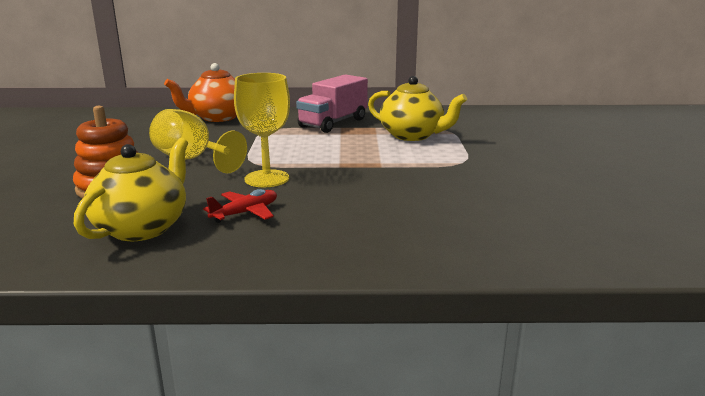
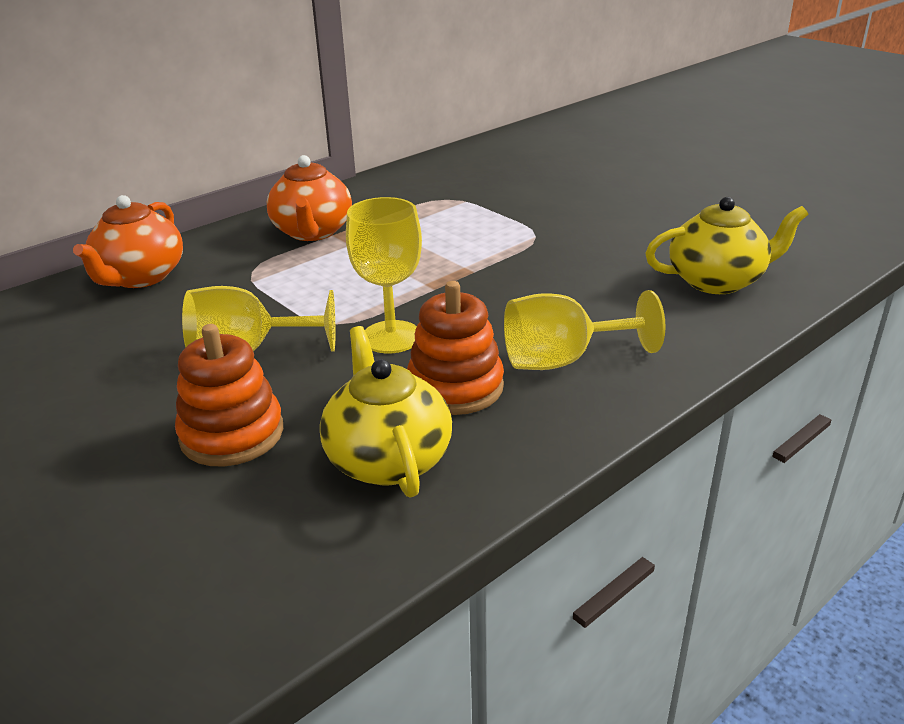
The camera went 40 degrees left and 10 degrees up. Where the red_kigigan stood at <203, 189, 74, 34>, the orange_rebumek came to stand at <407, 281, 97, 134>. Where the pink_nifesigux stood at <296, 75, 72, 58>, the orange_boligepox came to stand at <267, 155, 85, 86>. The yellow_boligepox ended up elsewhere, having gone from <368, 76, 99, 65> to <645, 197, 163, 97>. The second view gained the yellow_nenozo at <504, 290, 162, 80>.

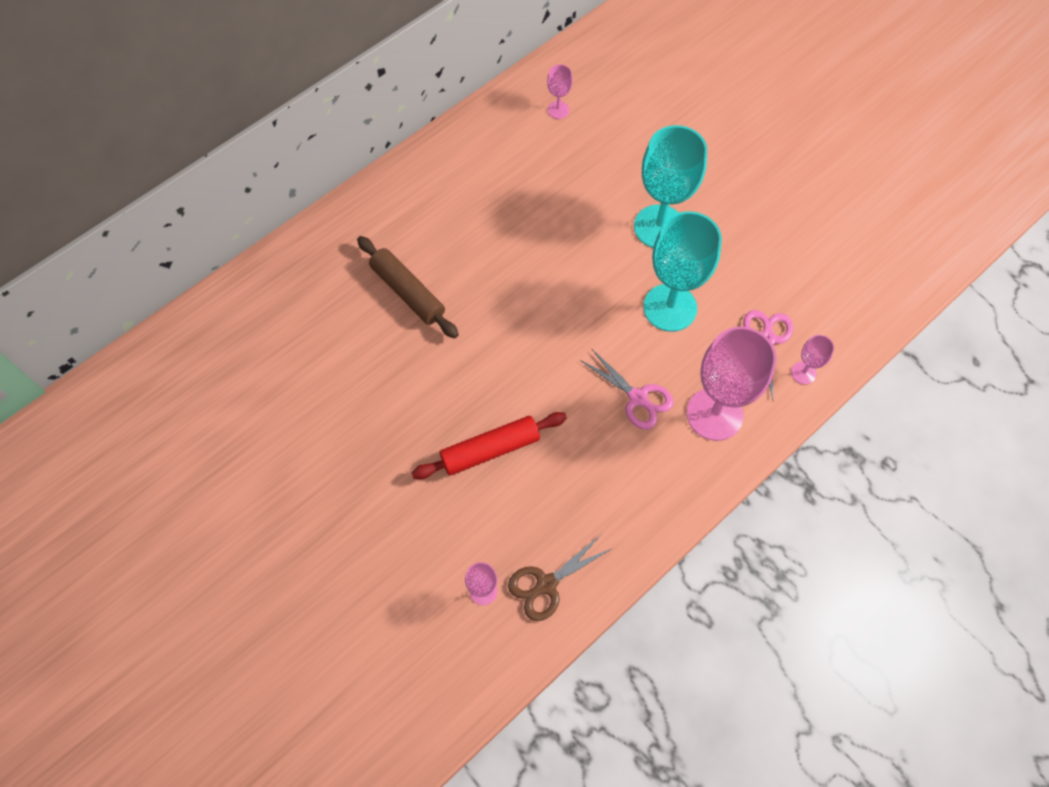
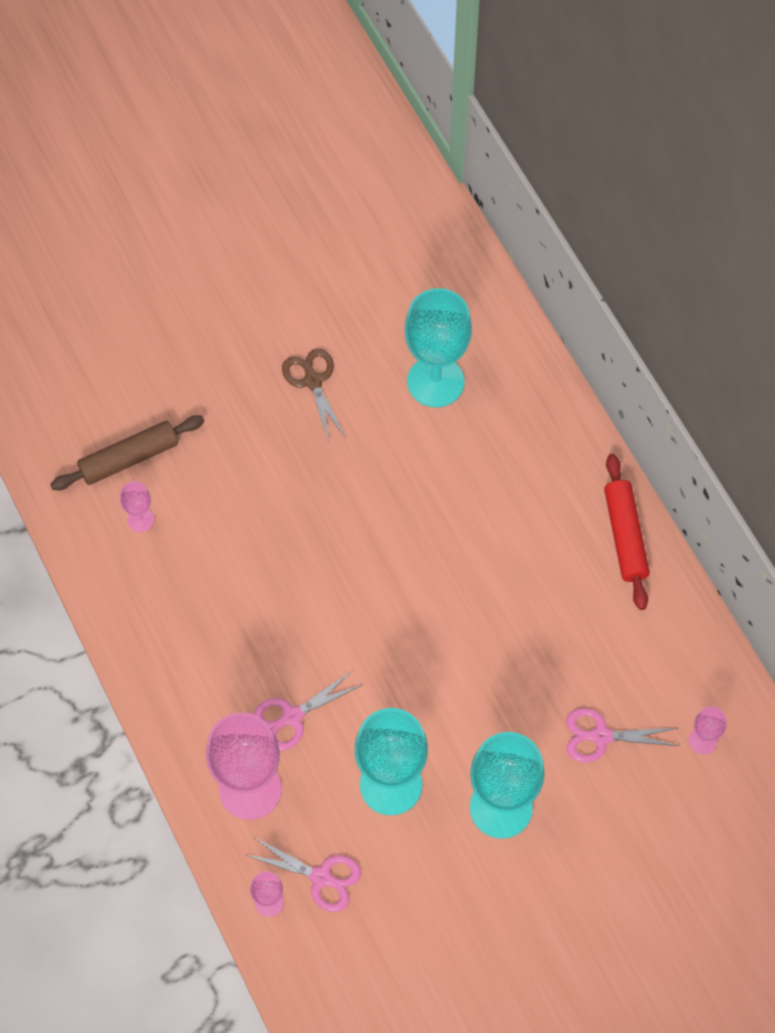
The camera went 105 degrees right and 0 degrees up. The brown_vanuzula ended up elsewhere, having gone from <357, 236, 102, 103> to <50, 415, 155, 75>. The red_vanuzula ended up elsewhere, having gone from <412, 412, 155, 67> to <604, 454, 46, 156>. The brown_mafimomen ended up elsewhere, having gone from <508, 535, 105, 86> to <282, 349, 63, 94>. The second view gained the turquoise_nenozo at <405, 288, 67, 119>. The second view gained the pink_mafimomen at <566, 708, 113, 55>.

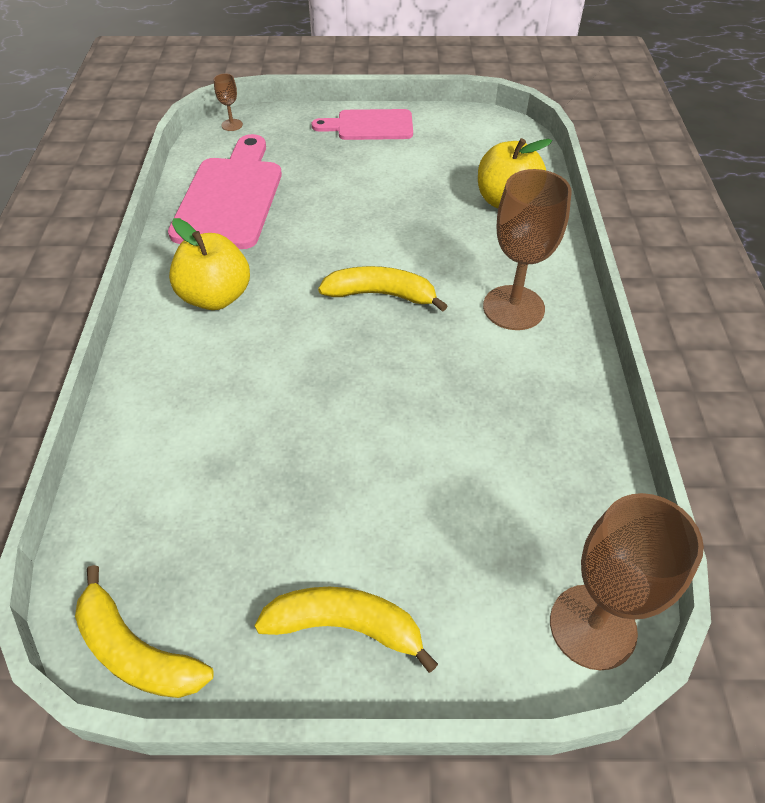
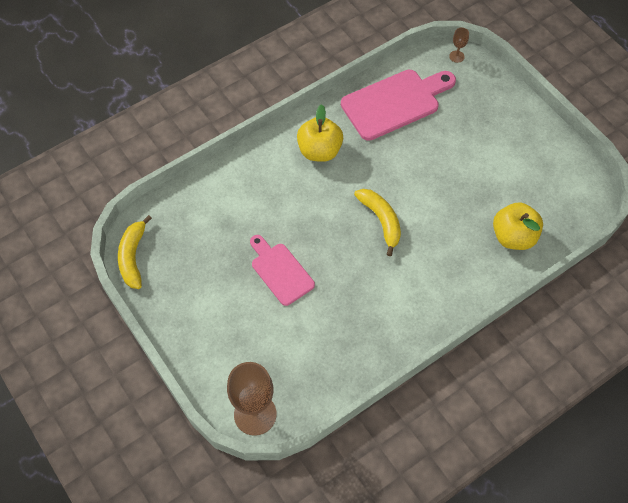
The camera went 55 degrees right and 10 degrees up. The second view lost the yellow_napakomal at <254, 587, 184, 86>. The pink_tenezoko ended up elsewhere, having gone from <311, 109, 102, 31> to <250, 235, 65, 71>. The second view lost the brown_nenozo at <483, 169, 89, 161>.

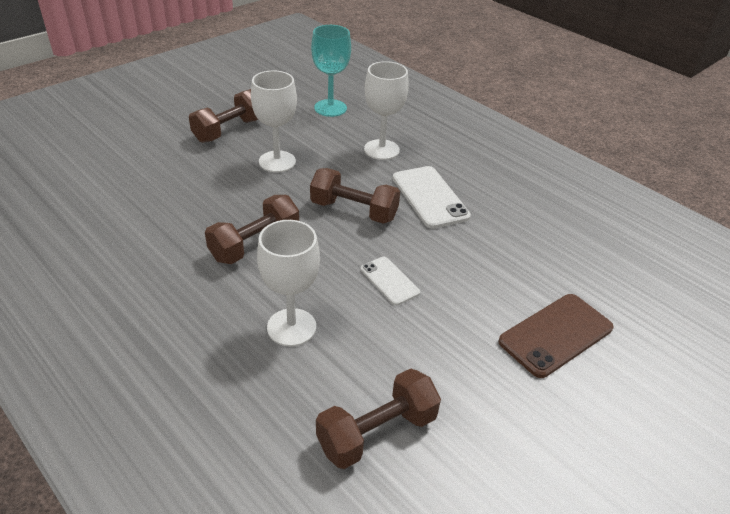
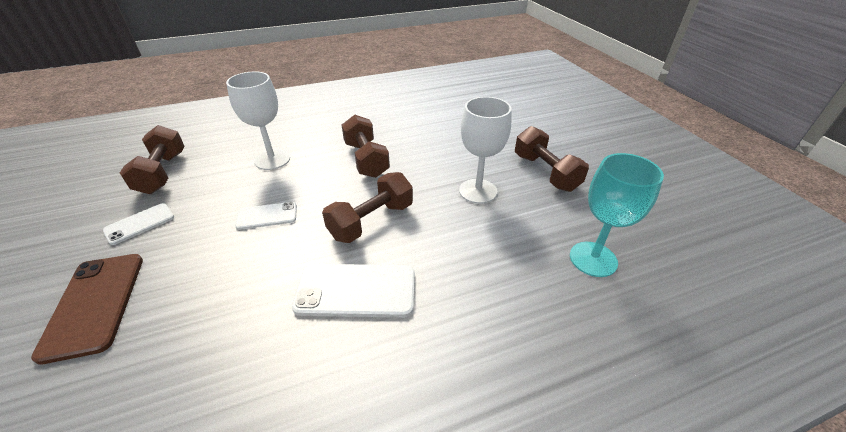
The camera went 115 degrees right and 0 degrees up. The second view lost the white_nenozo at <364, 61, 45, 99>. The second view gained the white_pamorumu at <103, 203, 71, 42>.

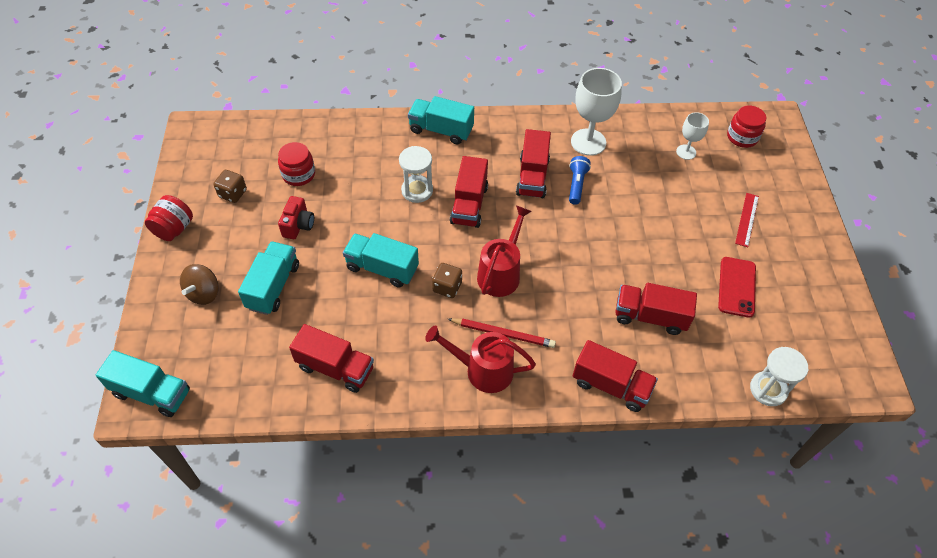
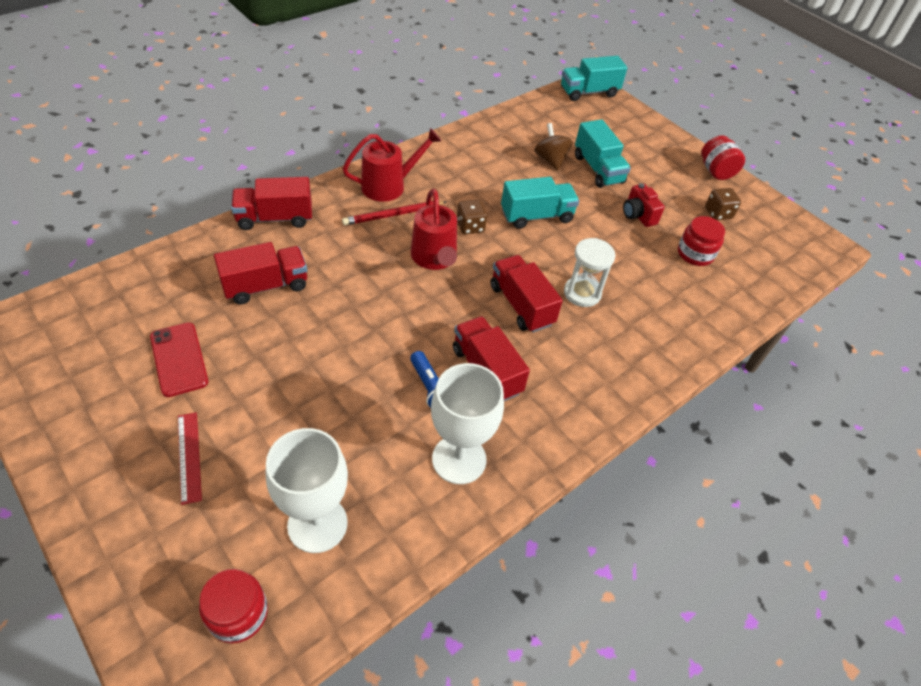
The camera went 140 degrees right and 5 degrees down. The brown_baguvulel ended up elsewhere, having gone from <180, 264, 39, 41> to <534, 123, 39, 48>. The second view lost the red_nifesigux at <289, 324, 85, 69>. The second view lost the turquoise_nifesigux at <408, 96, 66, 49>. The size of the white_nenozo at <676, 112, 33, 48> changed by a factor of 1.80. The second view lost the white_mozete at <750, 347, 59, 59>.

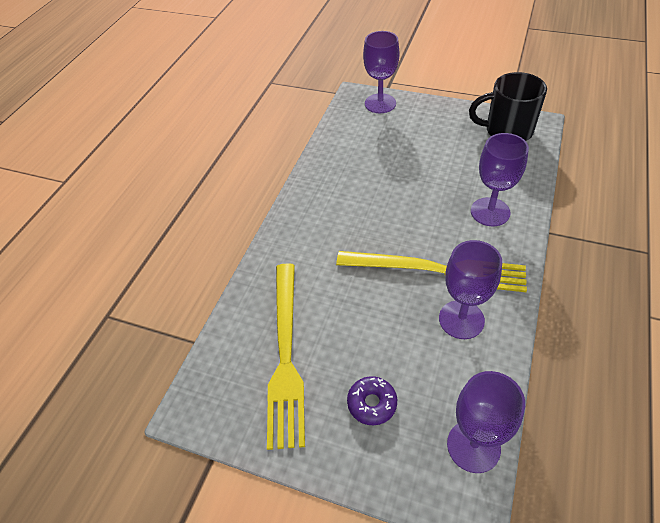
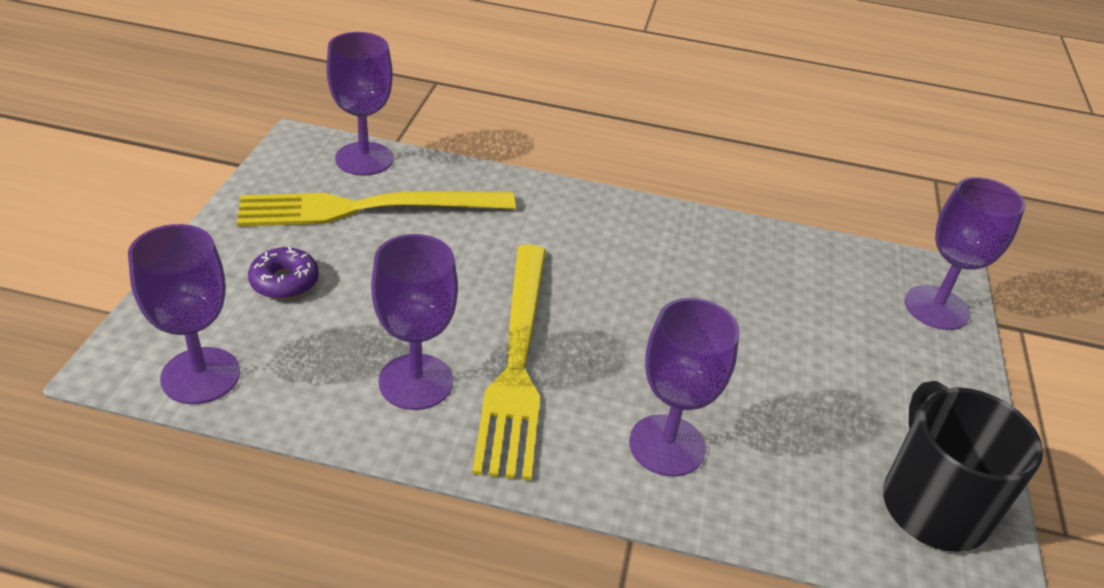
The camera went 75 degrees right and 10 degrees down. The second view gained the purple_nenozo at <326, 32, 67, 144>.

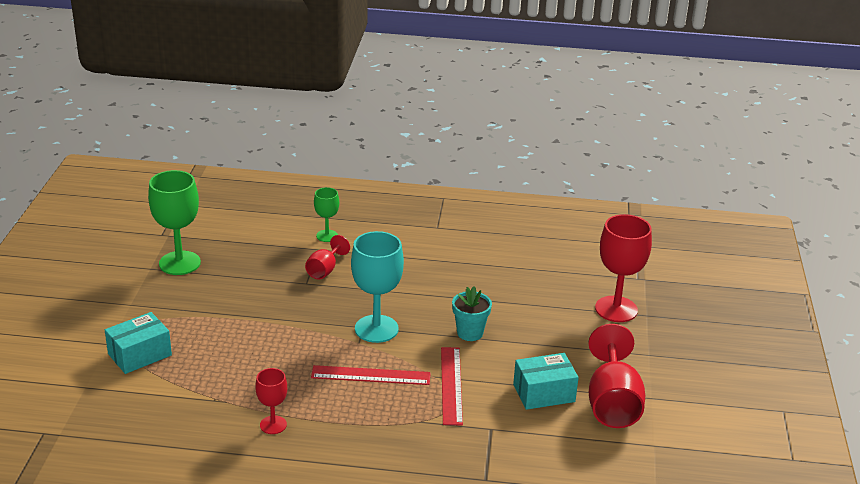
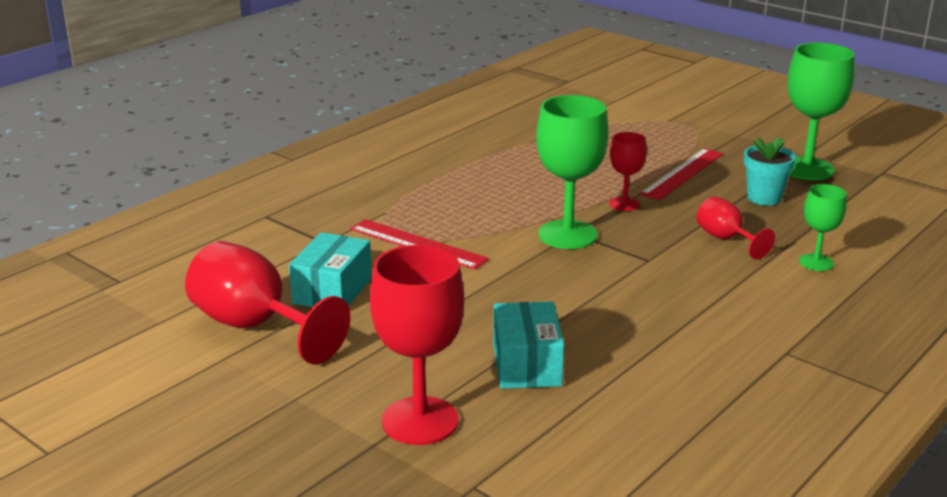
The camera went 125 degrees right and 5 degrees down. The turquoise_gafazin ended up elsewhere, having gone from <105, 312, 67, 62> to <493, 301, 71, 88>. The red_nenozo ended up elsewhere, having gone from <255, 368, 32, 66> to <609, 132, 38, 79>. The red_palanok ended up elsewhere, having gone from <311, 365, 120, 20> to <640, 148, 83, 52>. What was the turquoise_nenozo at <351, 231, 53, 112> turned into the green_nenozo at <536, 95, 72, 154>. The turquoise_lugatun ended up elsewhere, having gone from <452, 286, 40, 55> to <744, 137, 52, 69>.

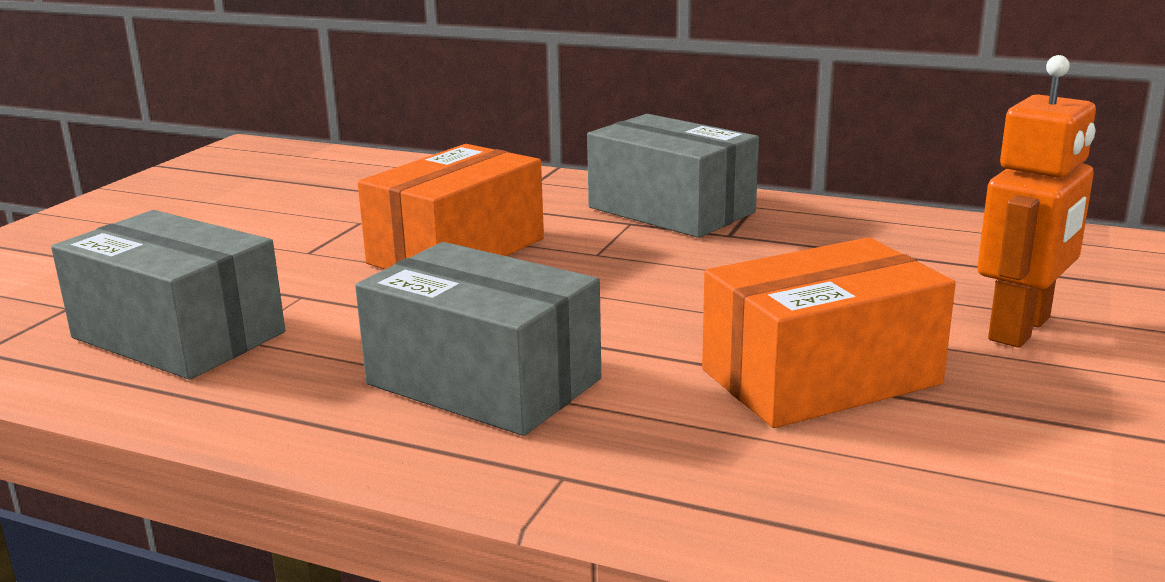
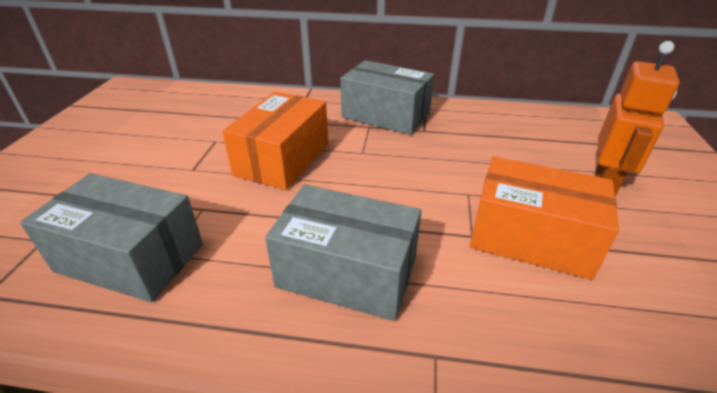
The camera went 15 degrees left and 15 degrees up. The orange_gafazin at <702, 237, 254, 191> ended up facing another way, 60 degrees clockwise from before.

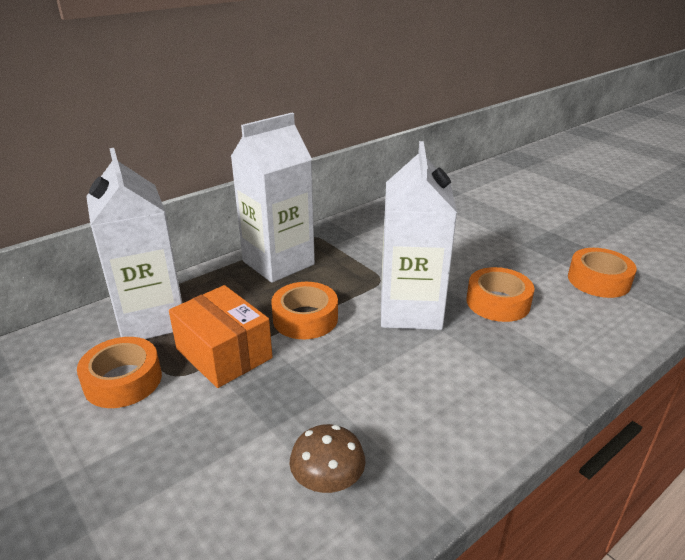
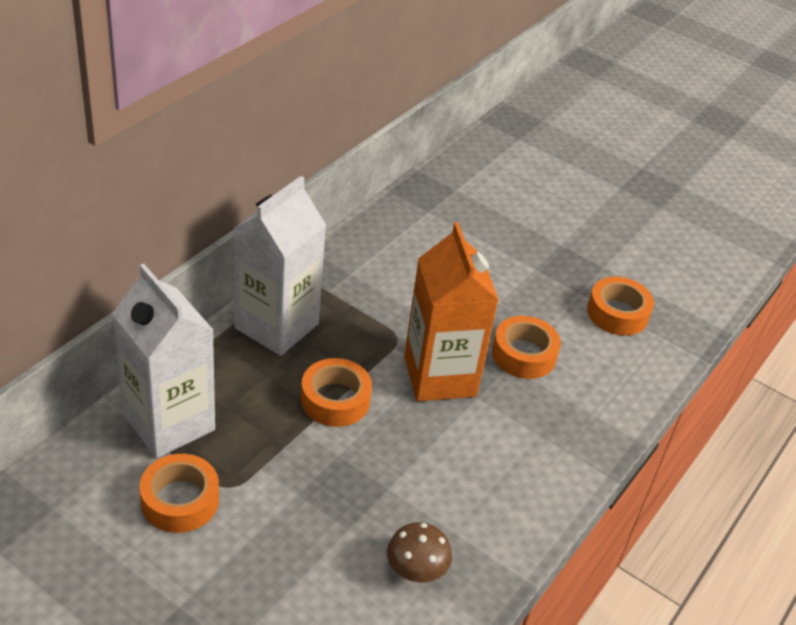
The camera went 20 degrees left and 10 degrees up. The second view lost the orange_gafazin at <169, 285, 104, 103>. What was the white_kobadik at <381, 141, 76, 189> turned into the orange_kobadik at <404, 222, 95, 179>.

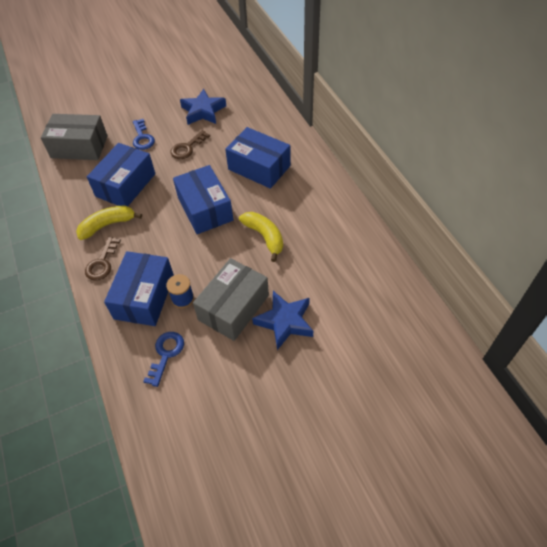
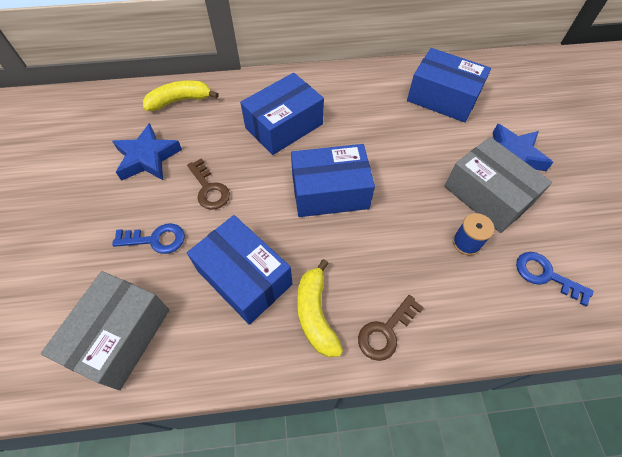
The camera went 75 degrees left and 5 degrees up. The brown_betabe at <85, 237, 36, 44> ended up facing another way, 105 degrees clockwise from before. The blue_gafazin ended up elsewhere, having gone from <104, 251, 70, 75> to <407, 48, 84, 74>. The yellow_napakomal ended up elsewhere, having gone from <239, 212, 44, 50> to <143, 80, 76, 31>.

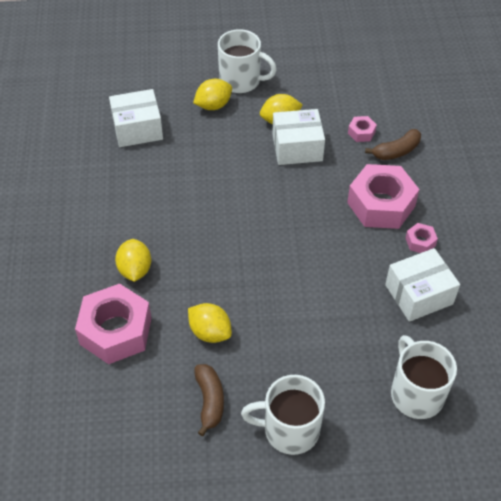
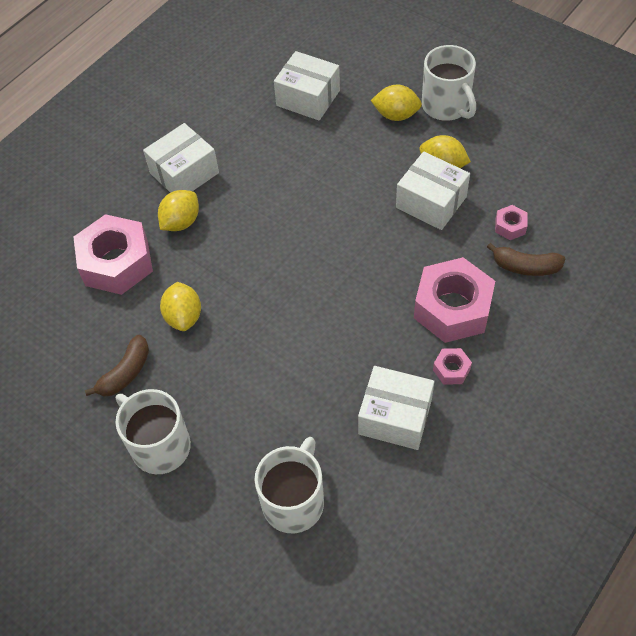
The camera went 45 degrees right and 5 degrees up. The second view gained the white_gafazin at <143, 123, 76, 70>.

